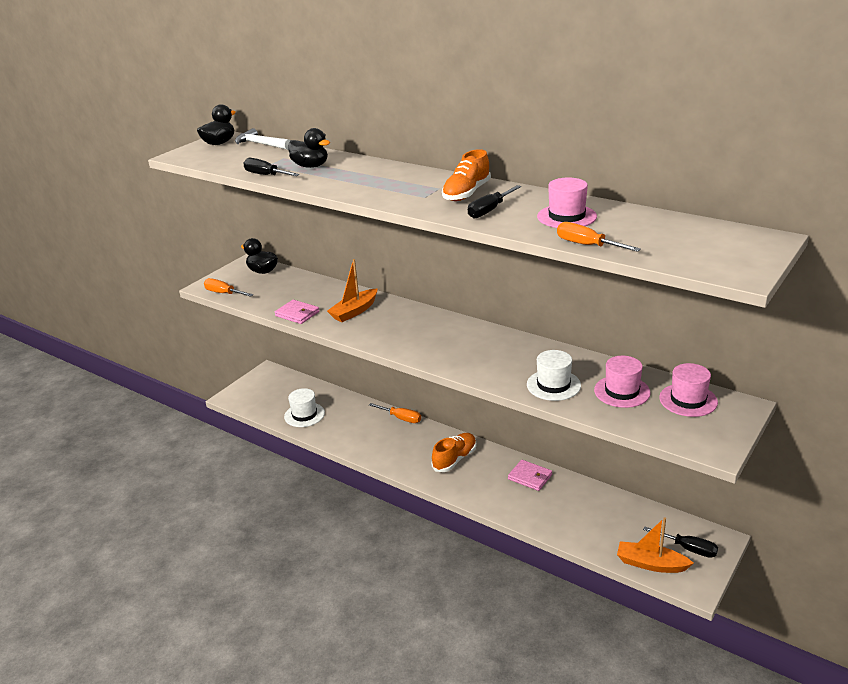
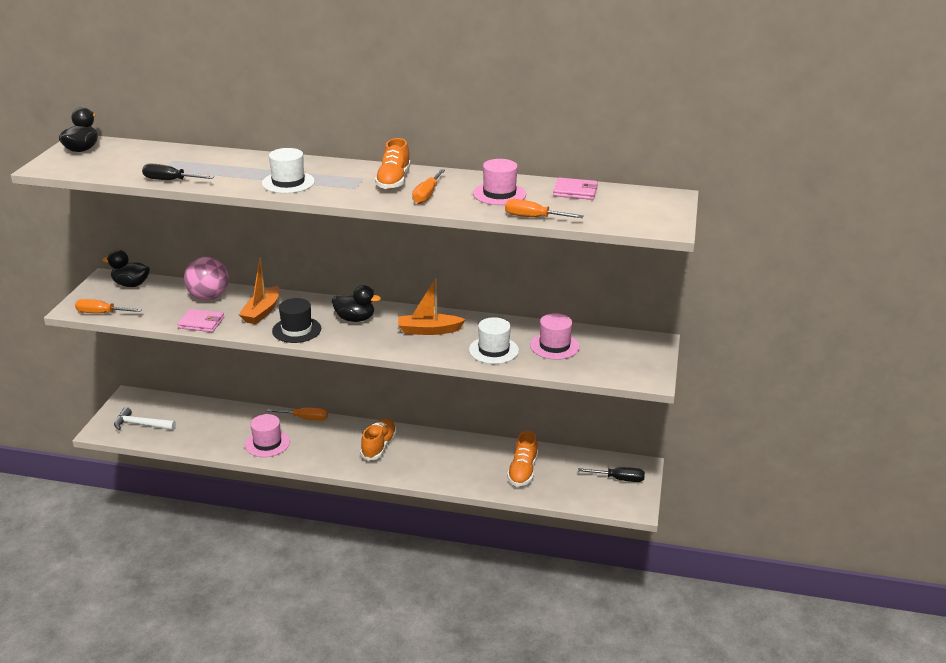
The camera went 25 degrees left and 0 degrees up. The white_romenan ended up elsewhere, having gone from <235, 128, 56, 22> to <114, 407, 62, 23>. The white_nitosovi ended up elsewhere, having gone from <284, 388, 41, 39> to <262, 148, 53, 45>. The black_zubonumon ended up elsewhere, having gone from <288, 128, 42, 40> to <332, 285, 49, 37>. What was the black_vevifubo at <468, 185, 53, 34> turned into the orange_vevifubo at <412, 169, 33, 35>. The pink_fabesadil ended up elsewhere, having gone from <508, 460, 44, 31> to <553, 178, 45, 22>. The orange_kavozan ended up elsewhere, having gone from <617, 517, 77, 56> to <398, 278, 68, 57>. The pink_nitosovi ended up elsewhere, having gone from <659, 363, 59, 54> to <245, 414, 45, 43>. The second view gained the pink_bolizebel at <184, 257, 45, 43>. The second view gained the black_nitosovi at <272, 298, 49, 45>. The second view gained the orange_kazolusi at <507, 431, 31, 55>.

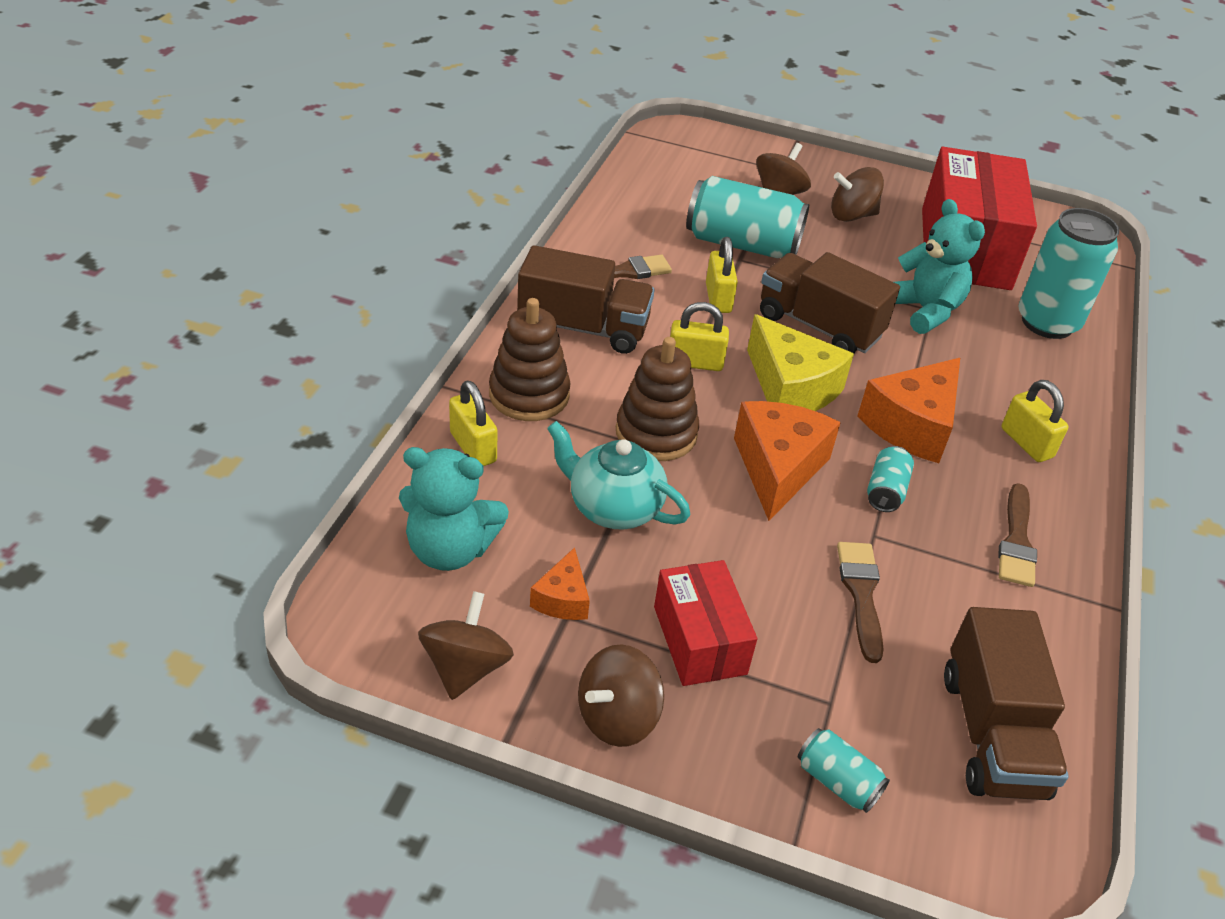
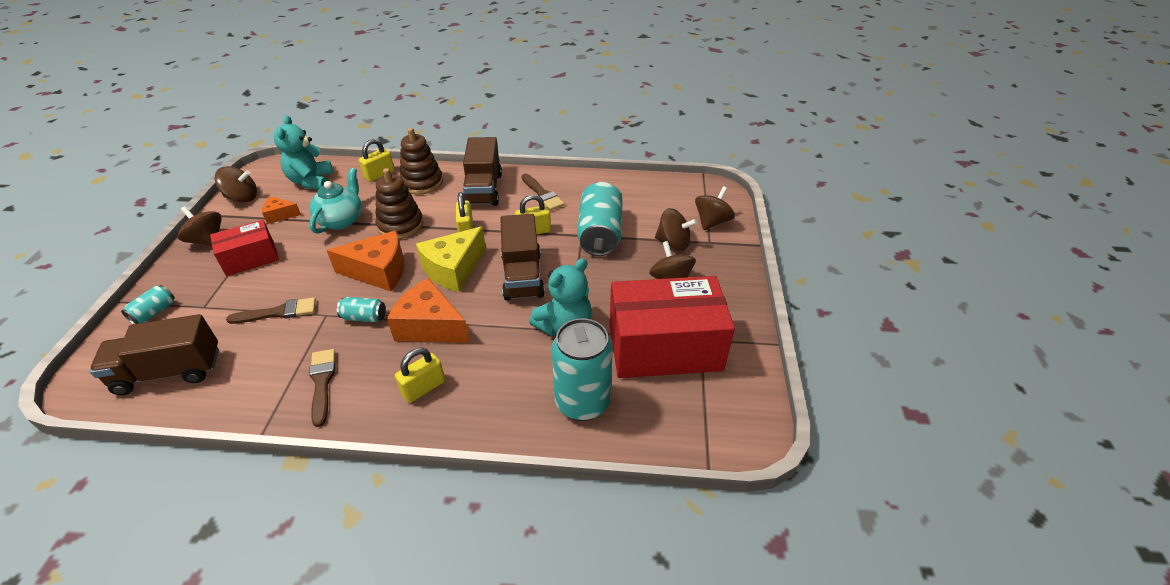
The camera went 80 degrees right and 0 degrees up. The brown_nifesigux at <760, 252, 140, 101> ended up facing another way, 150 degrees clockwise from before. The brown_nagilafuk at <998, 483, 39, 104> ended up facing another way, 75 degrees clockwise from before. The second view gained the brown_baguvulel at <695, 186, 40, 44>.

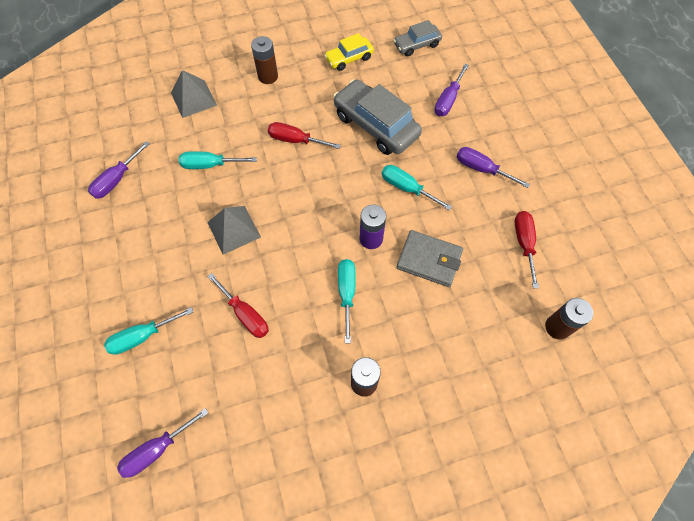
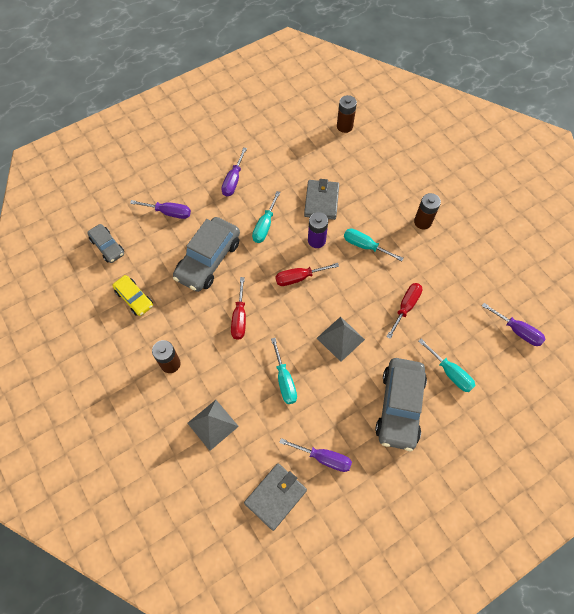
The camera went 105 degrees left and 0 degrees up. The turquoise_vevifubo at <338, 259, 18, 85> ended up facing another way, 45 degrees clockwise from before. The red_vevifubo ended up elsewhere, having gone from <515, 211, 24, 78> to <275, 263, 64, 23>. The second view gained the grey_fabesadil at <244, 463, 63, 68>. The second view gained the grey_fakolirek at <375, 358, 52, 93>.

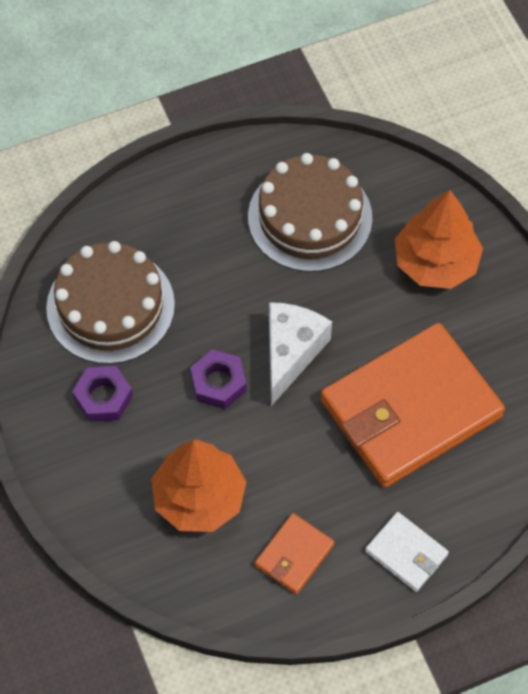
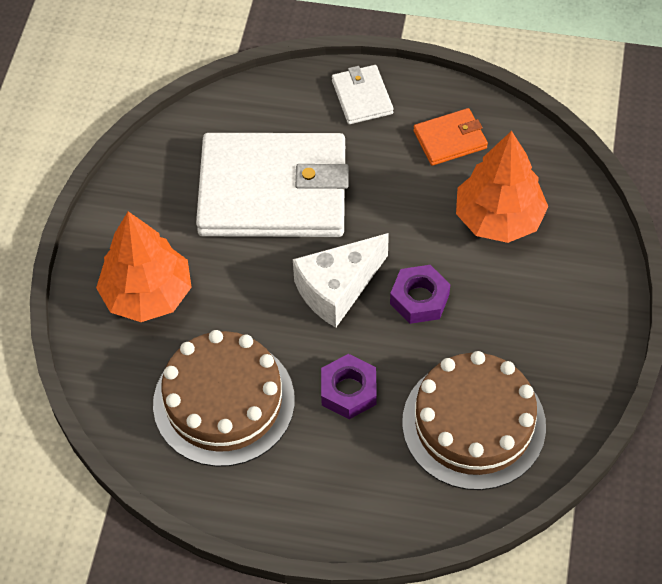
The camera went 145 degrees left and 5 degrees down. The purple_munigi ended up elsewhere, having gone from <72, 366, 61, 56> to <321, 354, 56, 65>. What was the orange_fabesadil at <320, 323, 185, 165> turned into the white_fabesadil at <196, 133, 153, 104>.

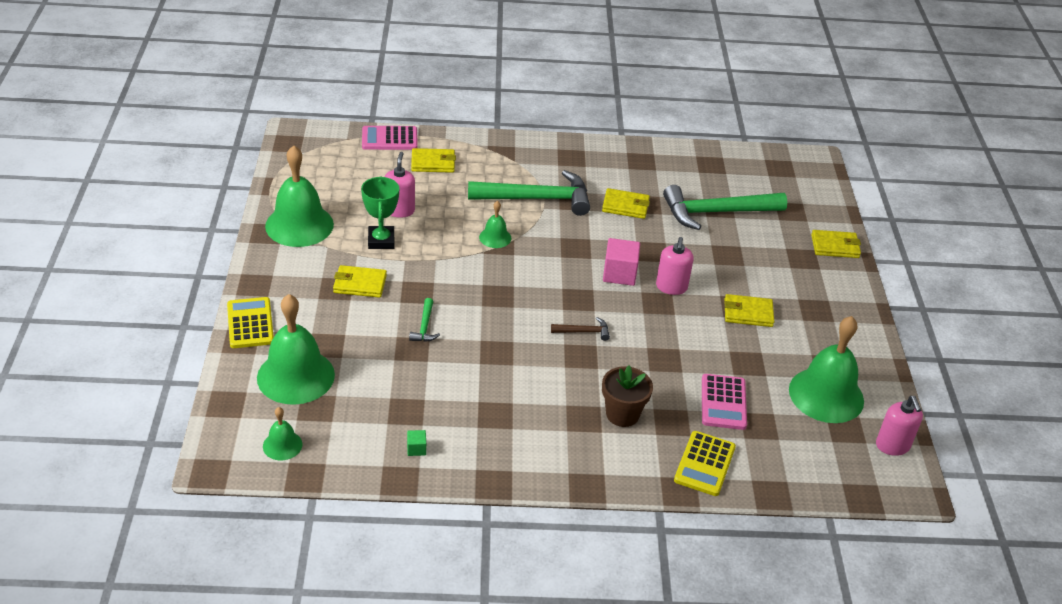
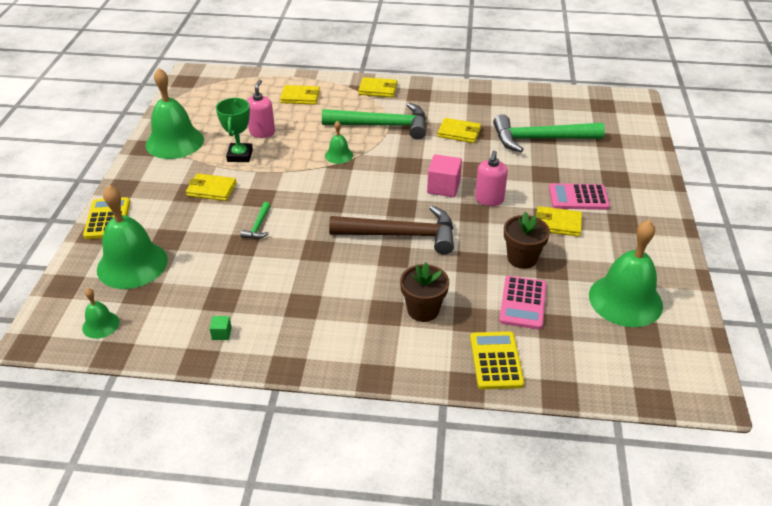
The camera went 10 degrees right and 0 degrees up. The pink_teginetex ended up elsewhere, having gone from <362, 126, 56, 24> to <549, 183, 61, 27>. The size of the brown_romenan at <551, 317, 59, 24> changed by a factor of 2.33. The yellow_teginetex at <674, 431, 62, 65> ended up facing another way, 150 degrees clockwise from before. The yellow_fabesadil ended up elsewhere, having gone from <811, 230, 50, 28> to <358, 77, 39, 20>. The second view lost the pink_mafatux at <876, 396, 47, 60>. The second view gained the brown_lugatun at <504, 211, 46, 58>.

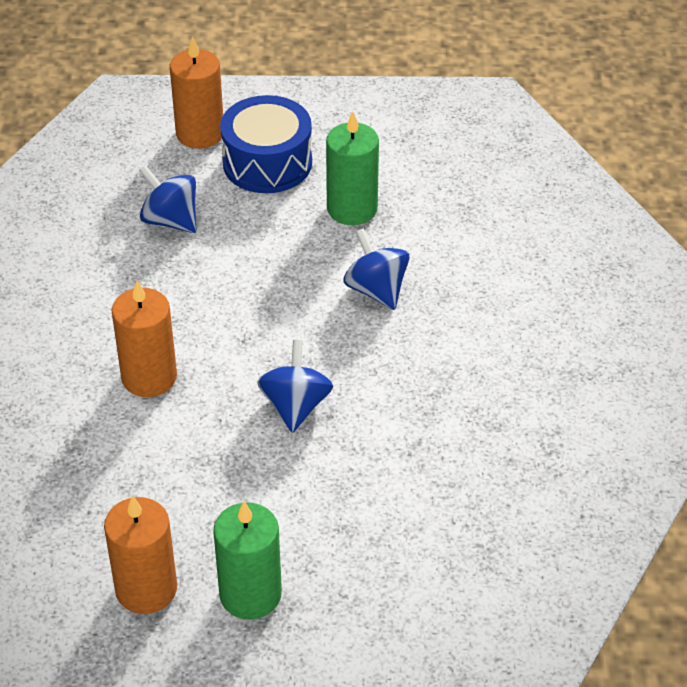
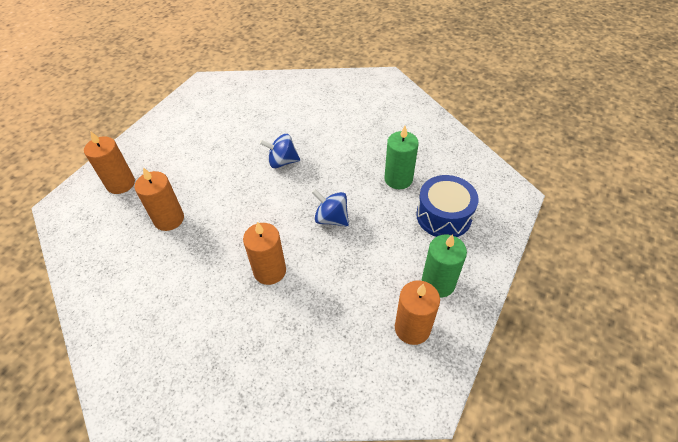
The camera went 60 degrees left and 5 degrees up. Where the blue_baguvulel stood at <139, 165, 57, 68>, the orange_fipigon came to stand at <134, 167, 50, 64>. The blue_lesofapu ended up elsewhere, having gone from <220, 95, 92, 98> to <416, 175, 63, 62>. The green_fipigon ended up elsewhere, having gone from <326, 111, 53, 114> to <384, 126, 35, 63>.

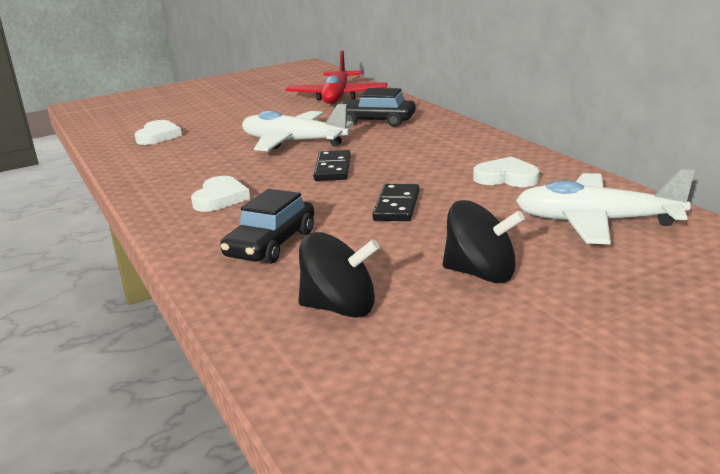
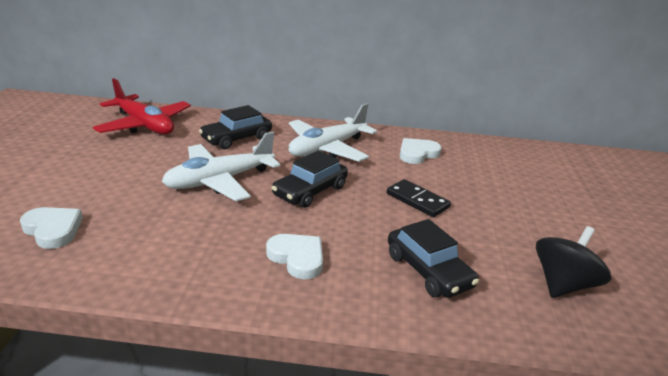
The camera went 60 degrees left and 5 degrees up. Where the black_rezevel stood at <313, 150, 38, 31>, the black_fakolirek came to stand at <272, 151, 76, 57>. The second view lost the black_baguvulel at <443, 200, 82, 83>. The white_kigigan ended up elsewhere, having gone from <516, 169, 179, 75> to <288, 103, 89, 59>.

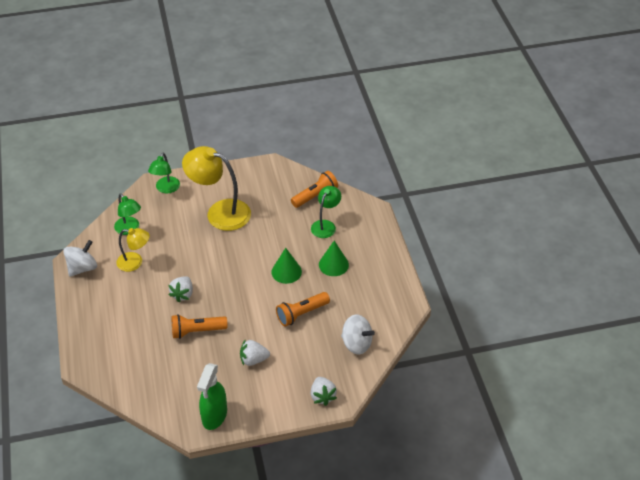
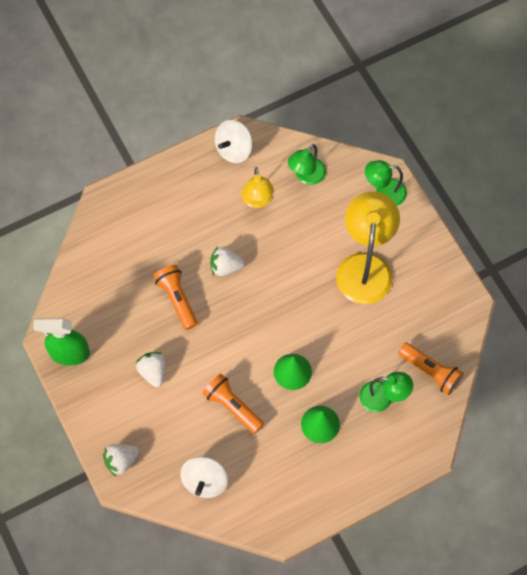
The camera went 75 degrees right and 20 degrees up. The white_baguvulel at <63, 240, 34, 37> ended up facing another way, 105 degrees clockwise from before.

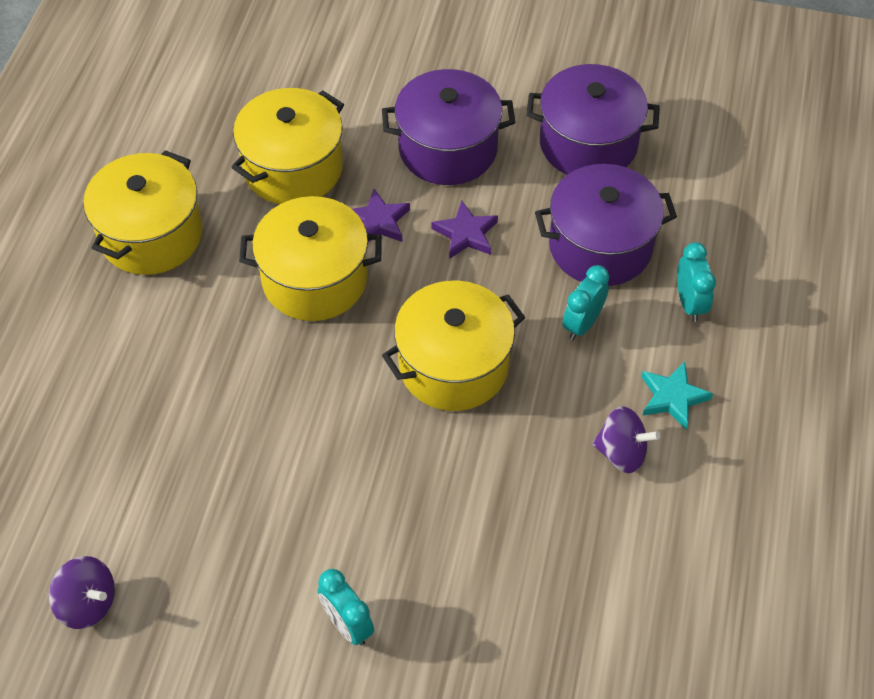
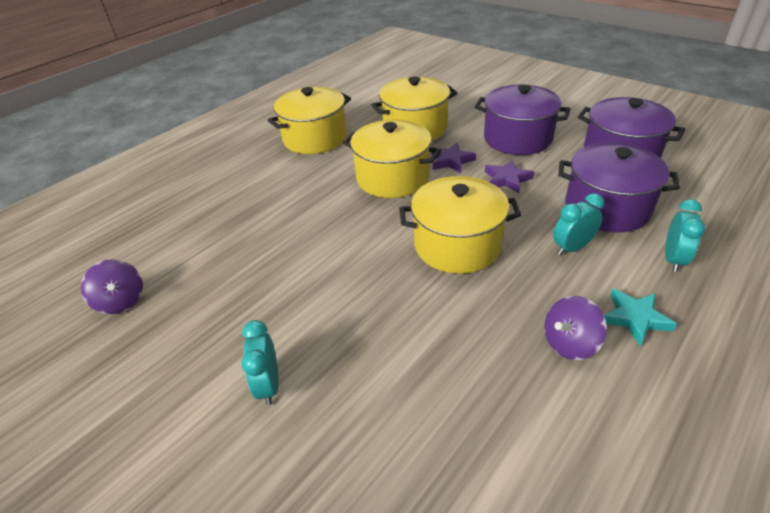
The camera went 30 degrees right and 15 degrees down. The purple_baguvulel at <592, 406, 68, 67> ended up facing another way, 105 degrees clockwise from before.

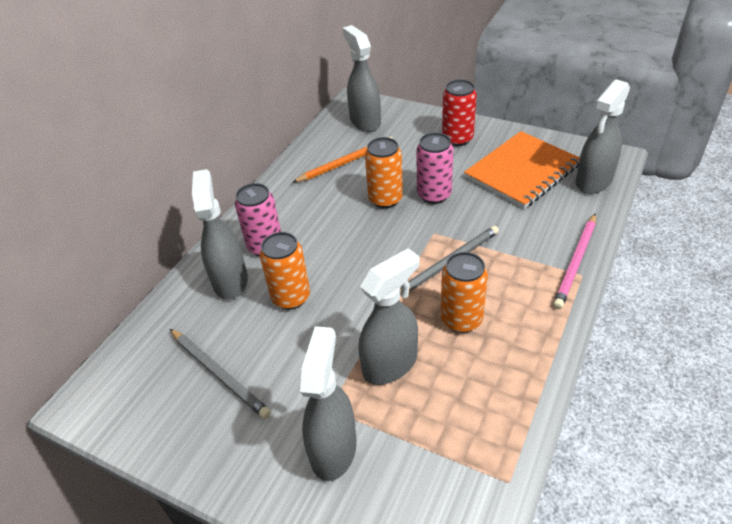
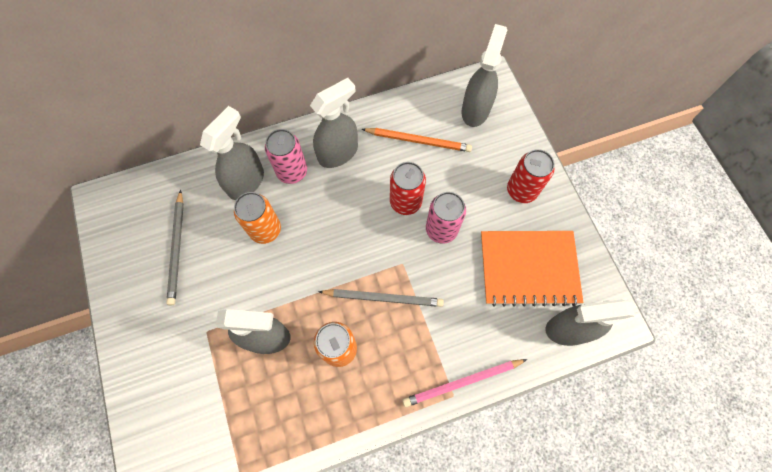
The camera went 40 degrees right and 25 degrees up. The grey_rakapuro ended up elsewhere, having gone from <300, 326, 57, 155> to <310, 78, 48, 90>. What was the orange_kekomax at <365, 137, 38, 71> turned into the red_kekomax at <390, 162, 36, 53>.

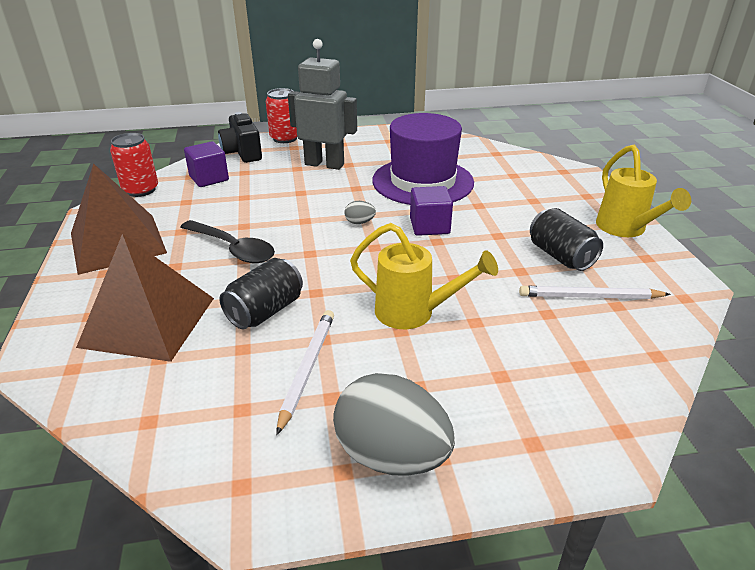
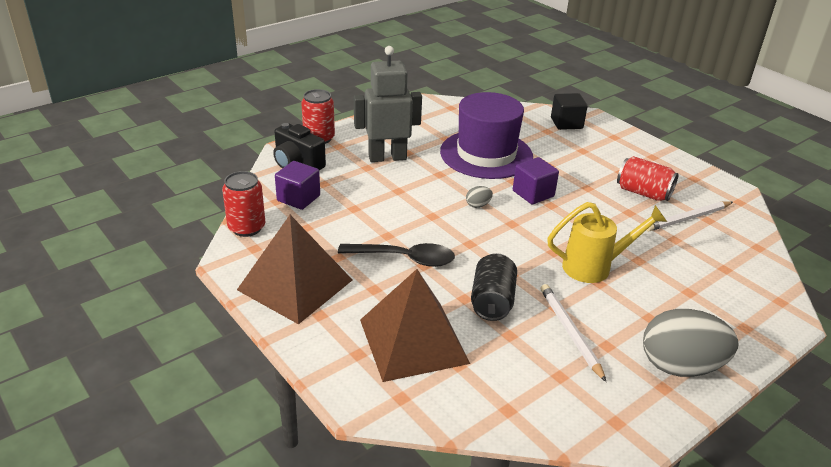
The camera went 30 degrees left and 0 degrees up. What was the black_kekomax at <530, 208, 73, 63> turned into the red_kekomax at <617, 156, 62, 45>. The second view lost the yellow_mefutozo at <596, 145, 95, 92>. The second view gained the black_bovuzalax at <551, 93, 37, 37>.

